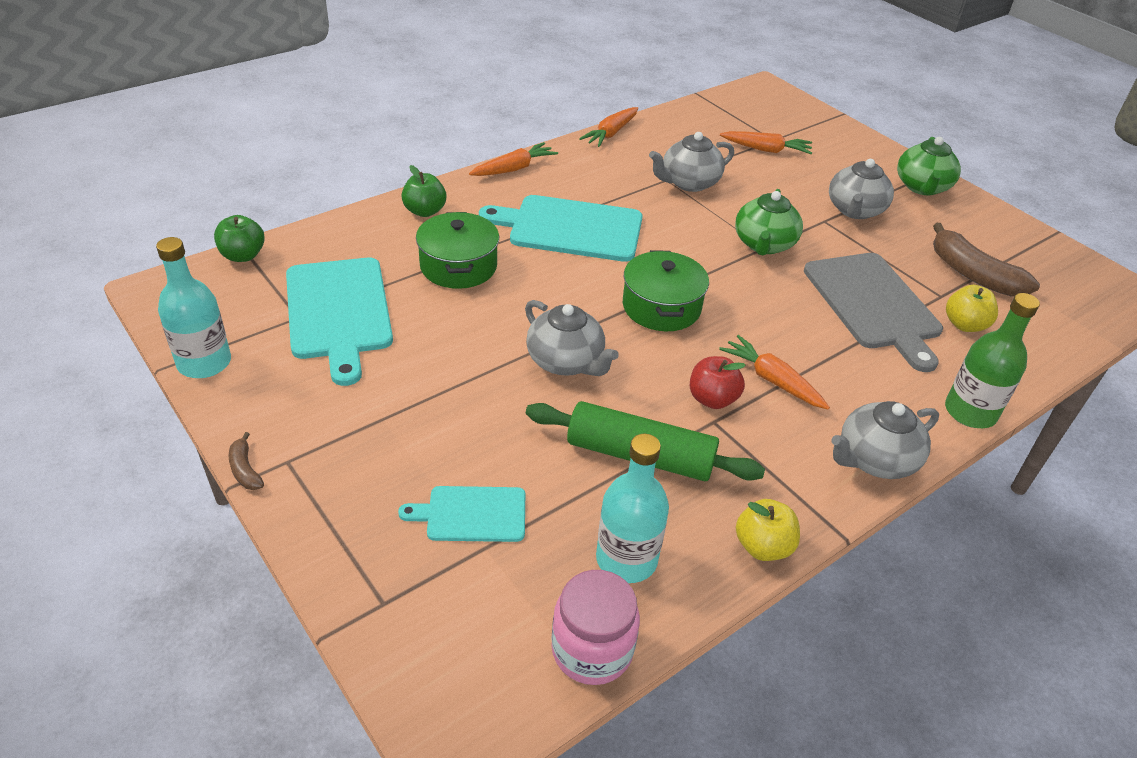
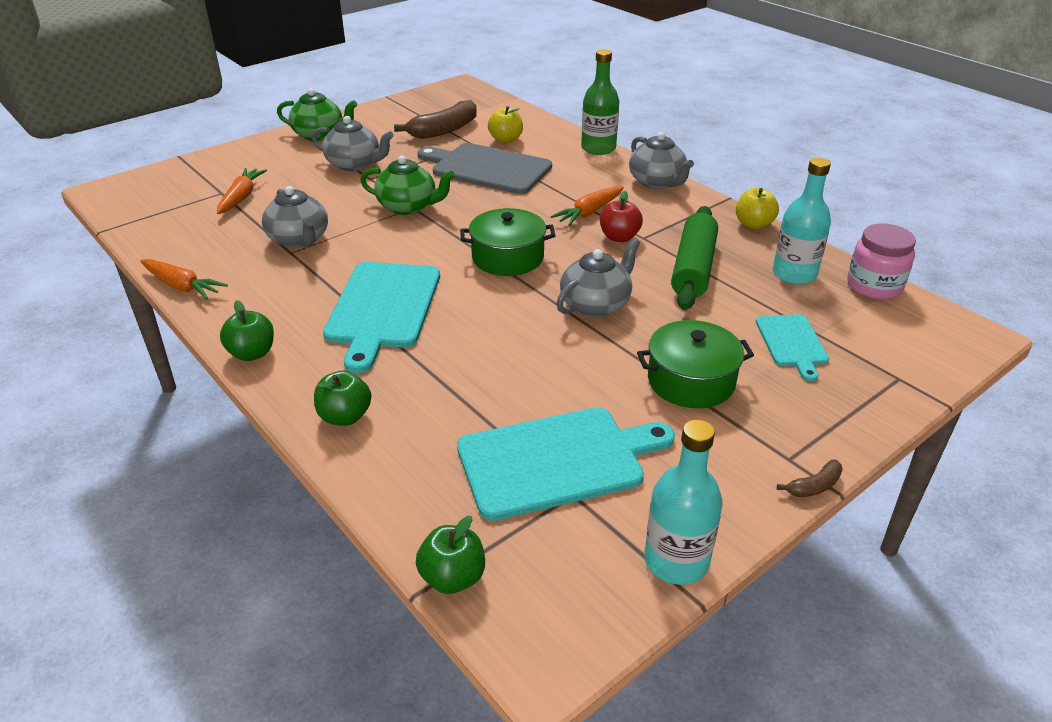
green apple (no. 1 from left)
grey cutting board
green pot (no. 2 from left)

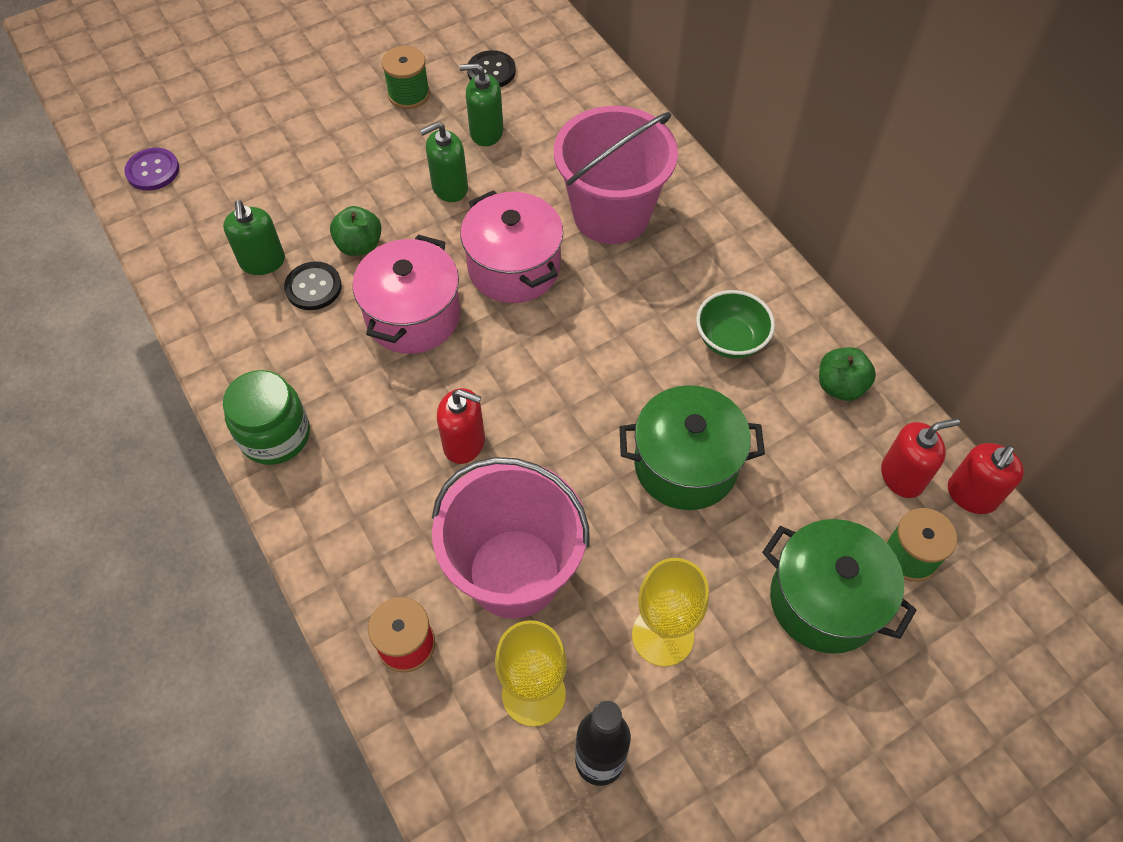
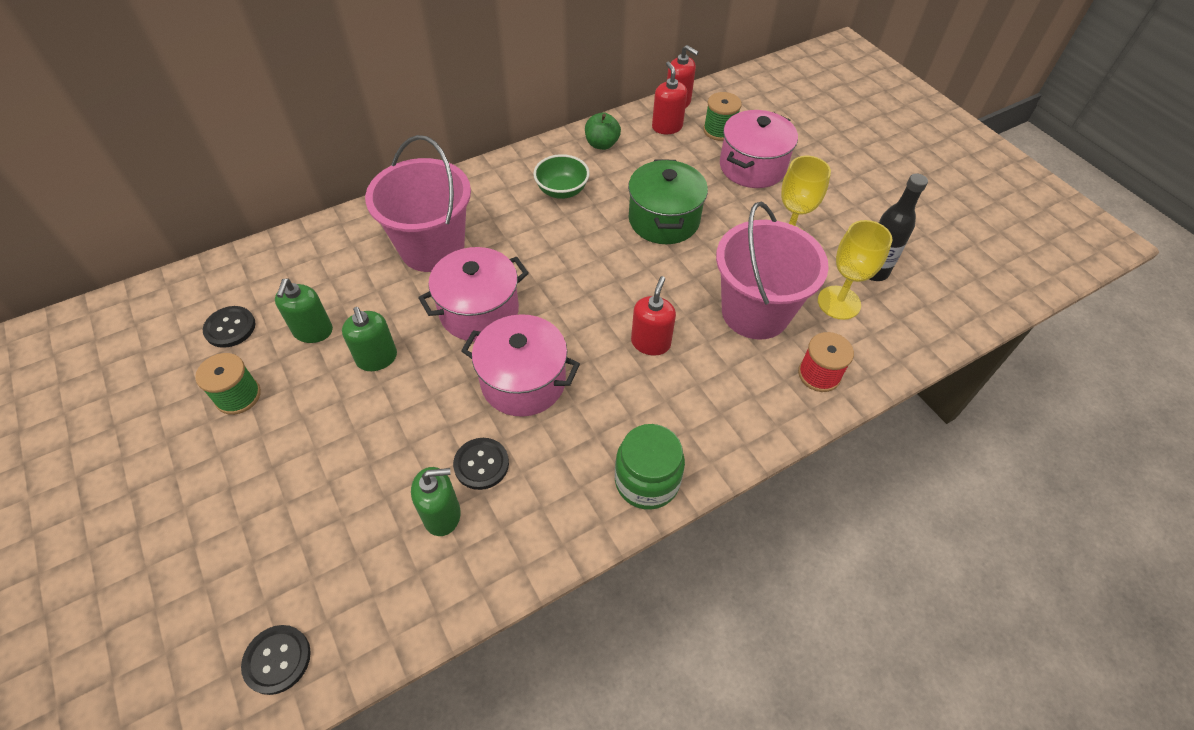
black button (no. 2 from left)
pink pot (no. 3 from left)
green apple (no. 1 from left in the first image)

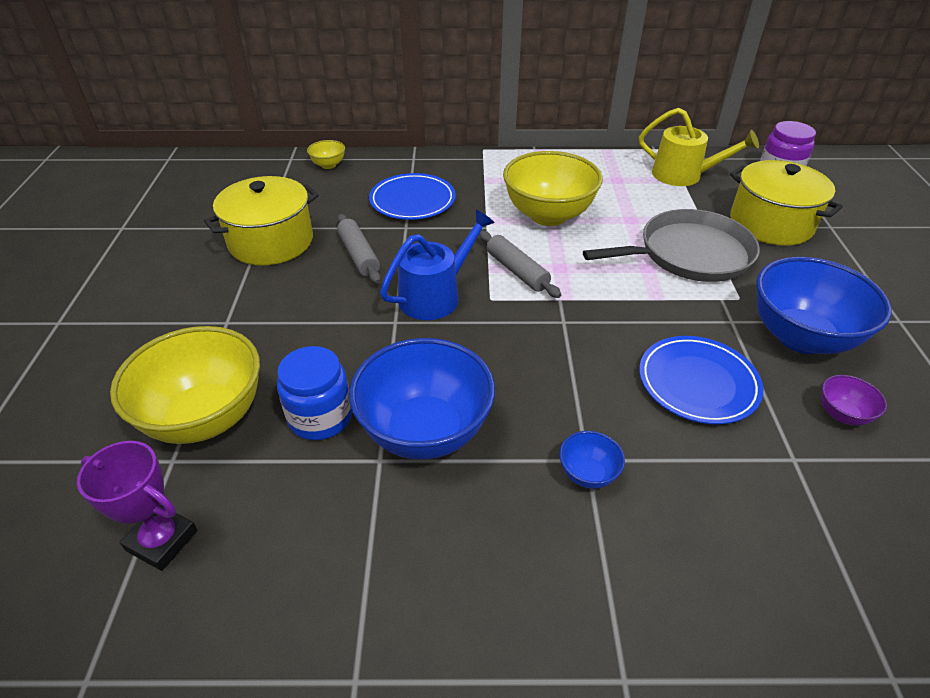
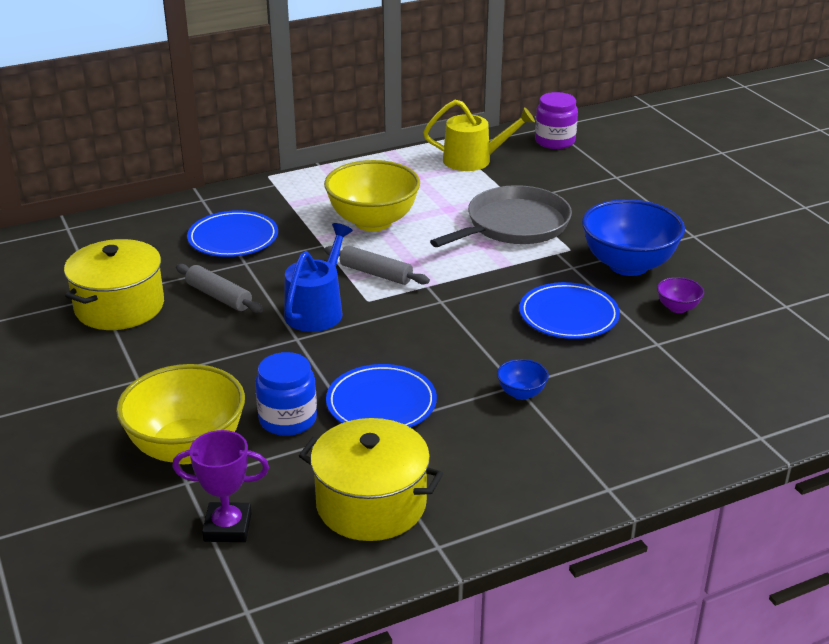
yellow pot (no. 2 from left)
blue plate (no. 2 from left)
yellow bowl (no. 2 from left in the first image)

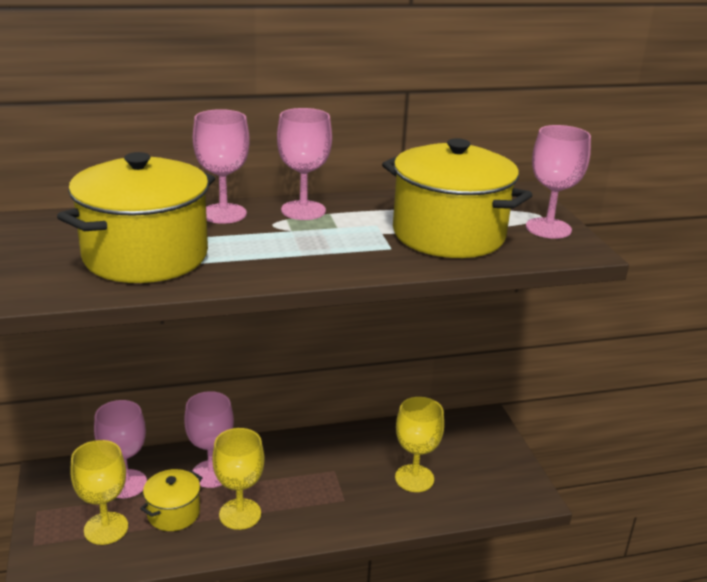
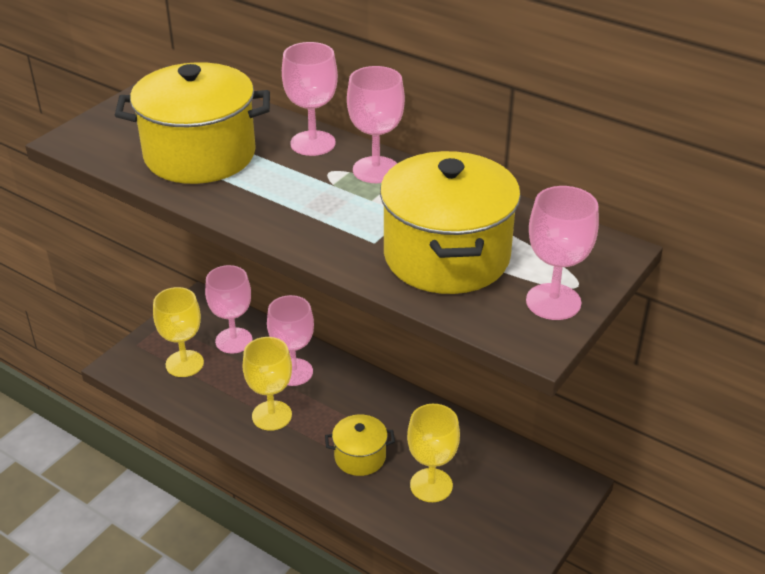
yellow pot (no. 2 from left)

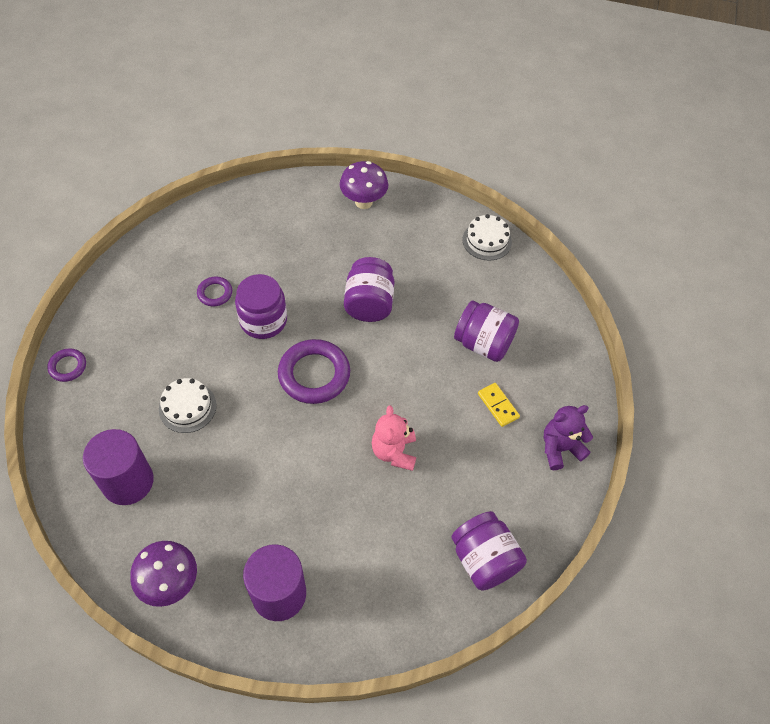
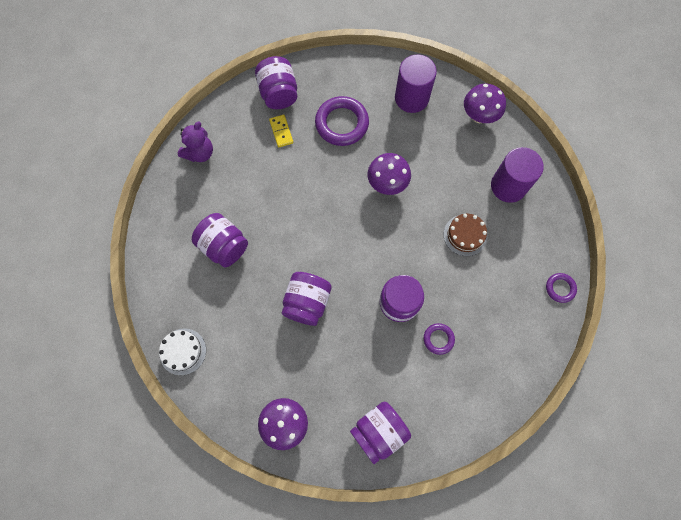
purple teddy bear
yellow domino
purple ring (no. 1 from left)
purple jar (no. 4 from left)
purple mushroom (no. 2 from left)
brown cake
pink teddy bear

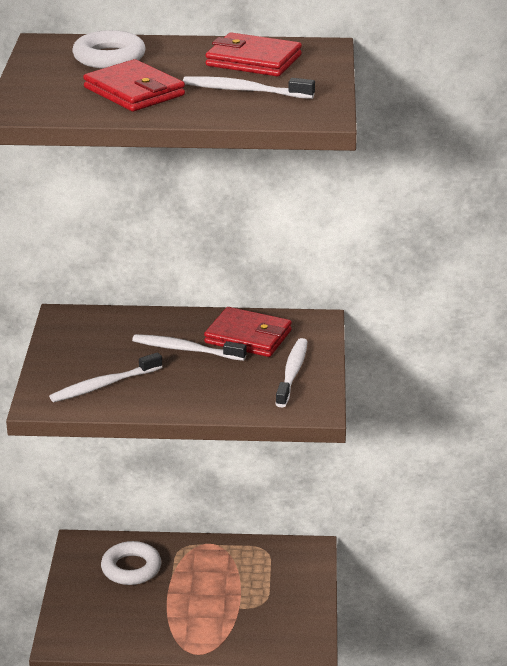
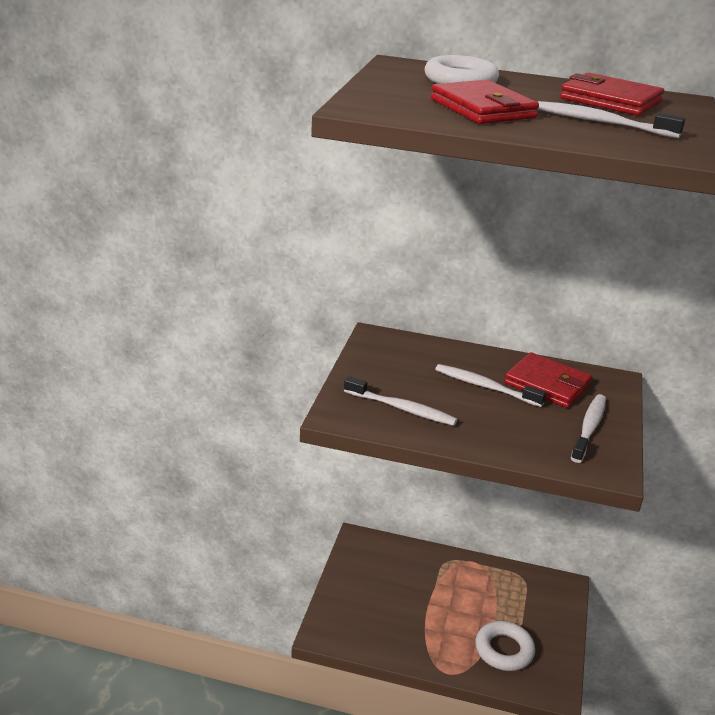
white toothbrush (no. 1 from left)
white ring (no. 2 from left)

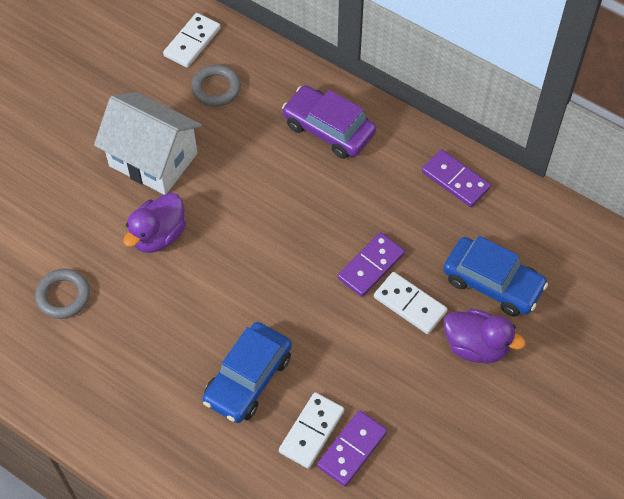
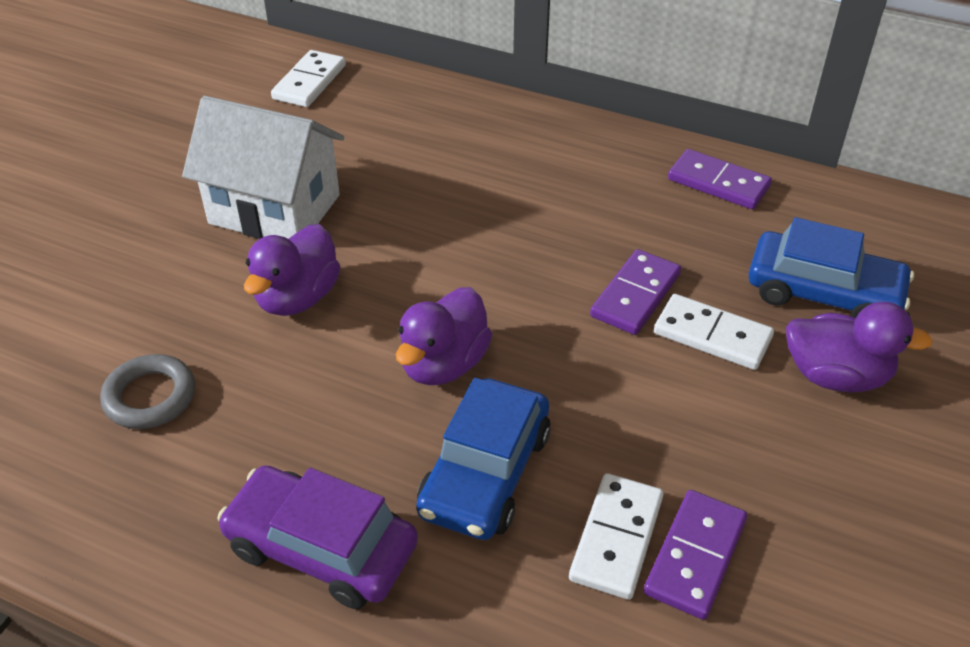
purple car
purple duck (no. 2 from left)
grey ring (no. 2 from left in the first image)

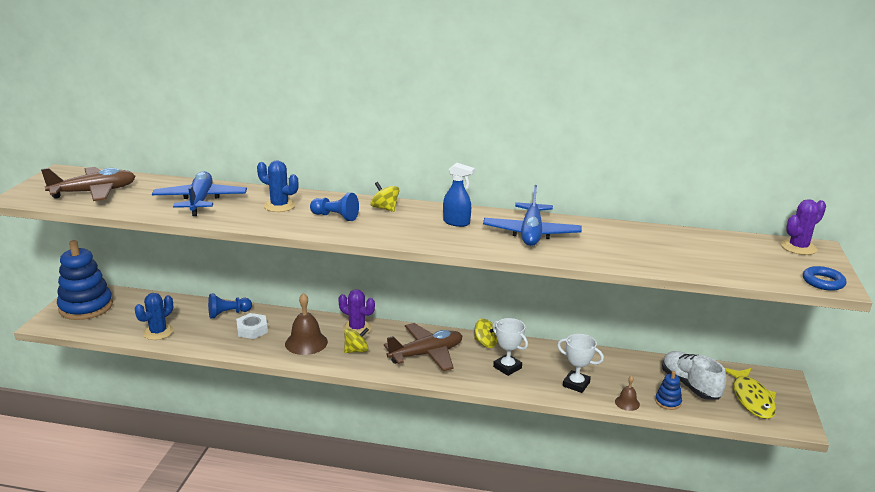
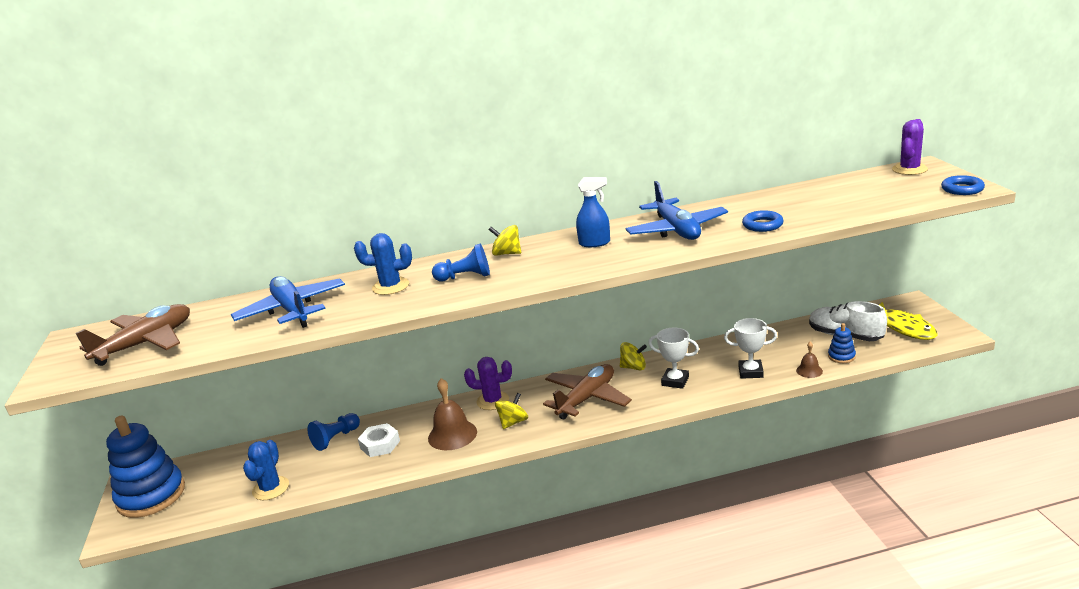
blue ring (no. 1 from left)

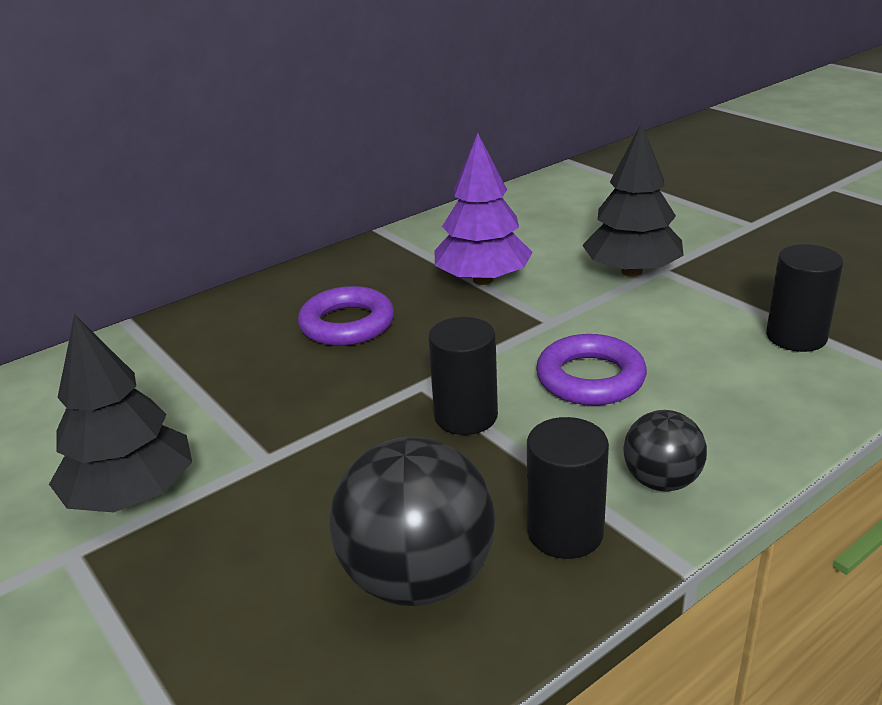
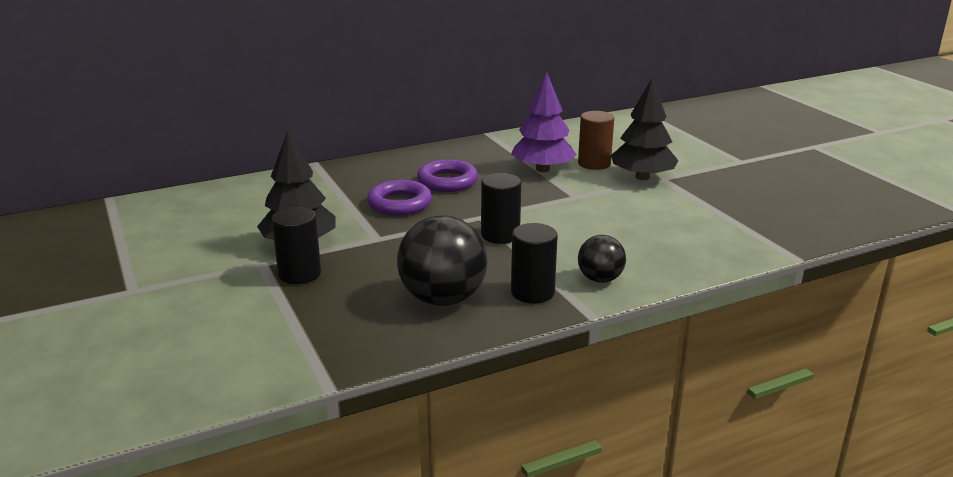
black cylinder (no. 1 from left)
purple ring (no. 1 from left)
brown cylinder

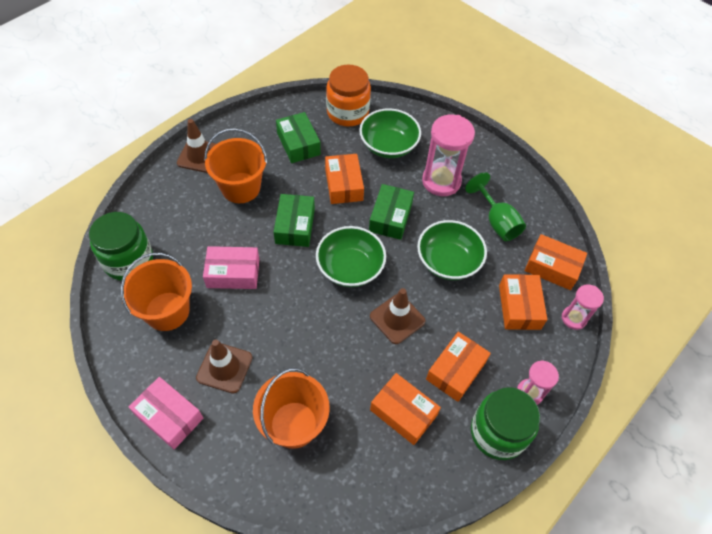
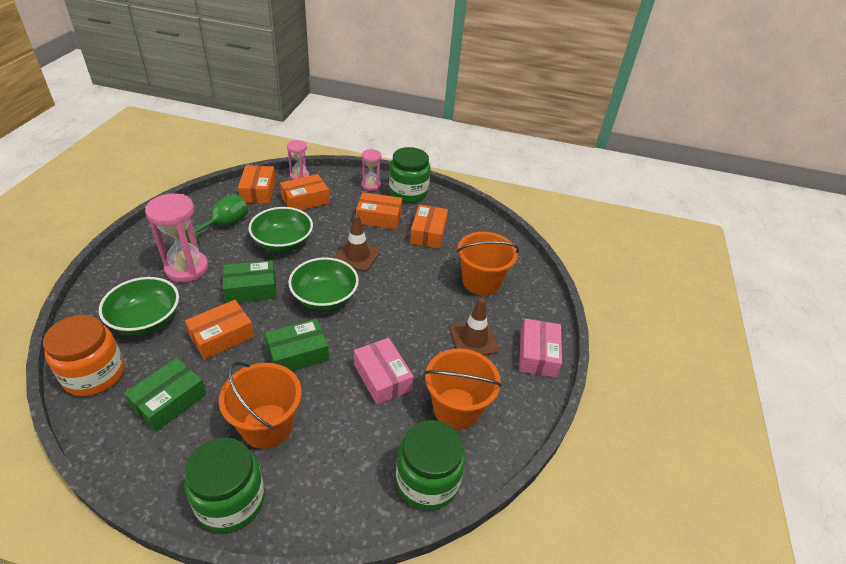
green jar (no. 1 from left)

